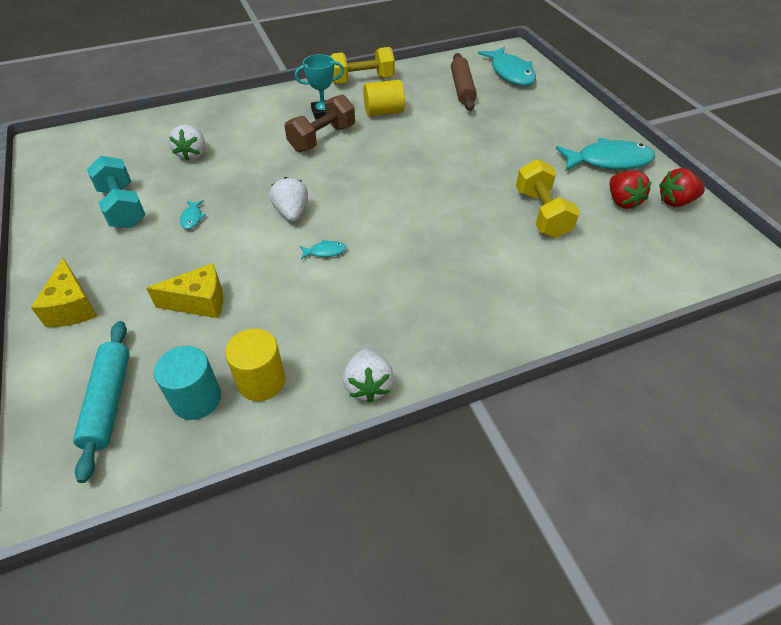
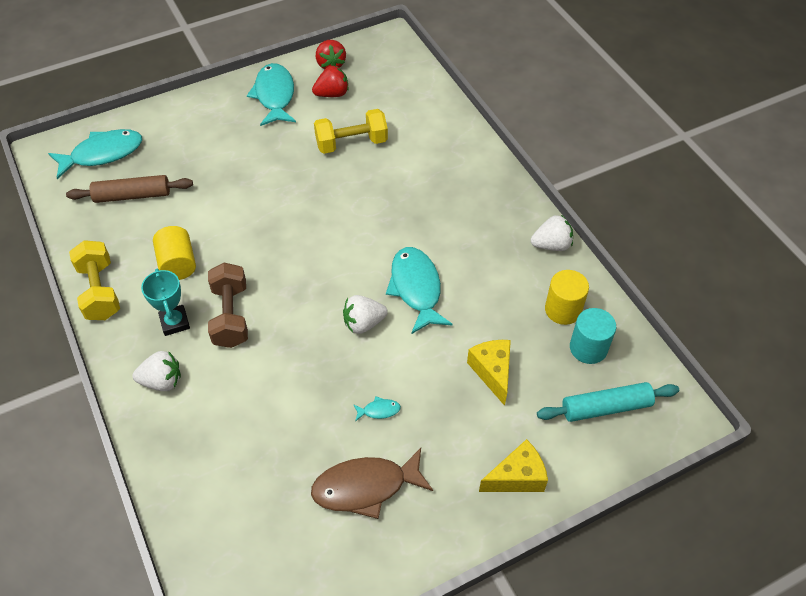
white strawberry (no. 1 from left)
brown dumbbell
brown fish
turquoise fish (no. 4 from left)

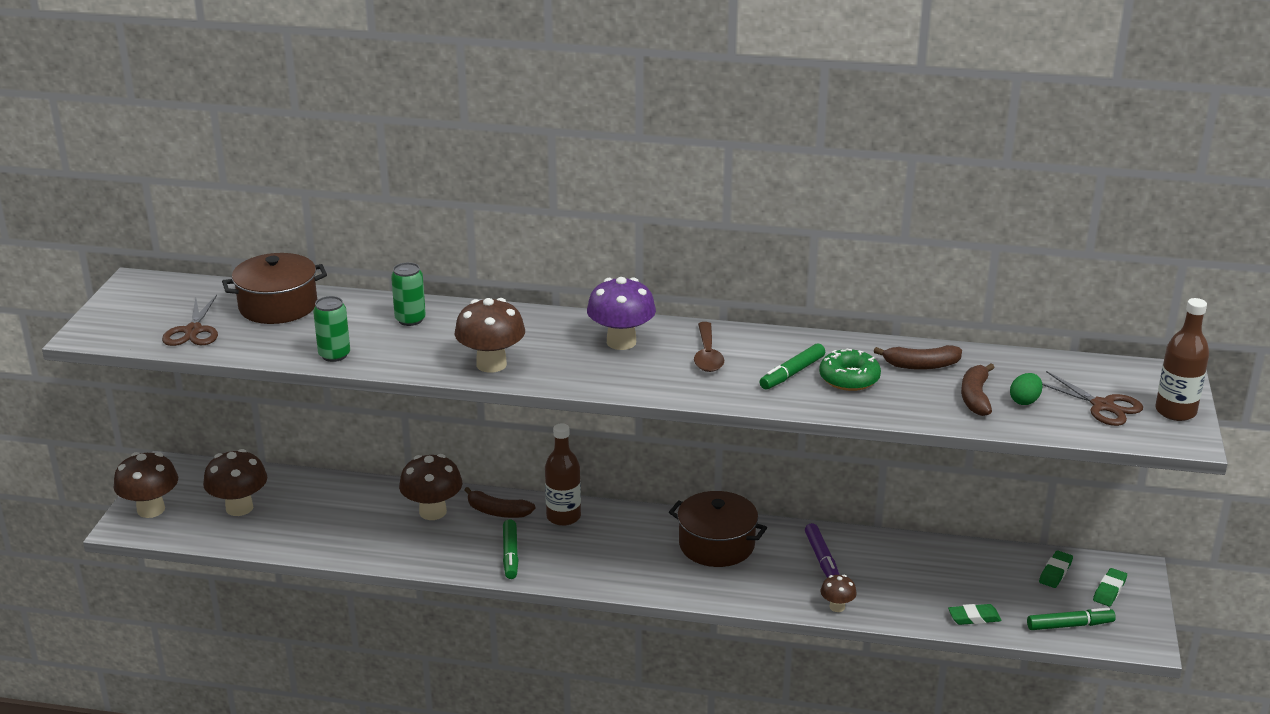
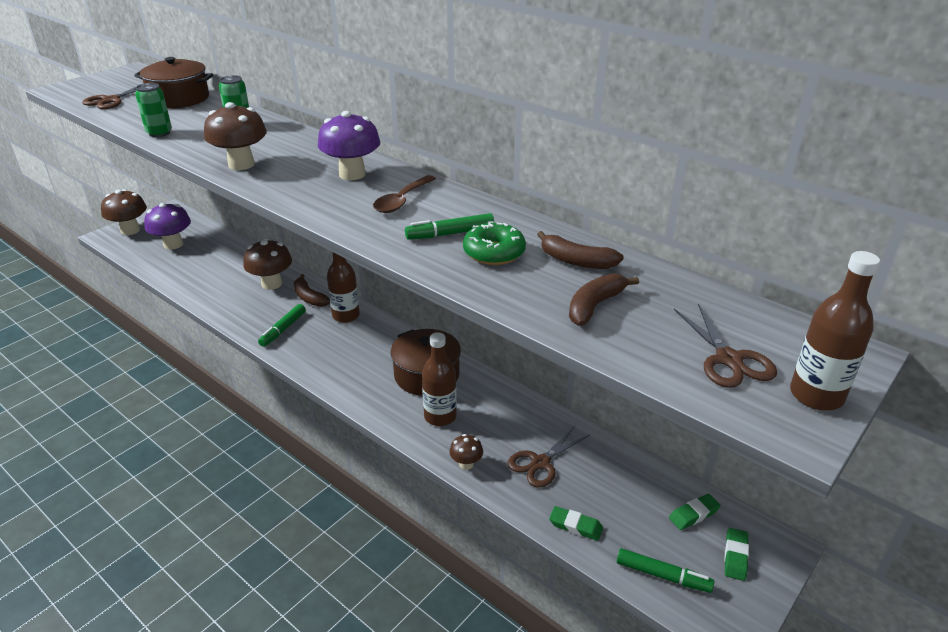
purple mushroom (no. 1 from left)
brown bottle (no. 2 from left)
brown scissors (no. 2 from left)
green eraser (no. 3 from left)
purple marker
green egg

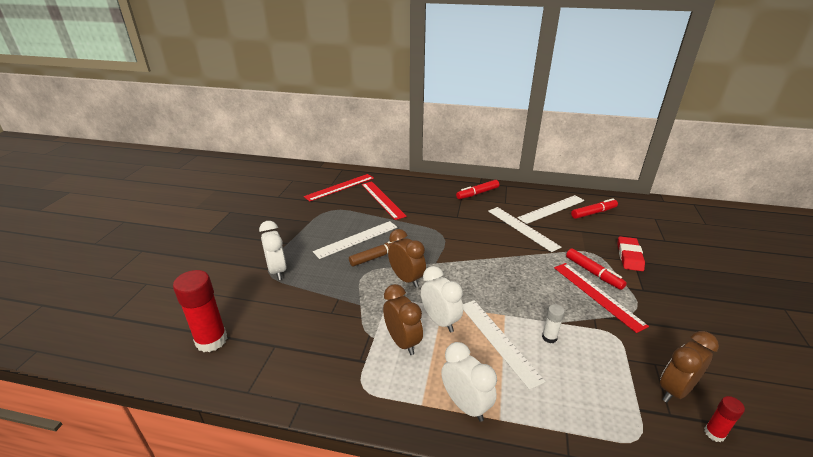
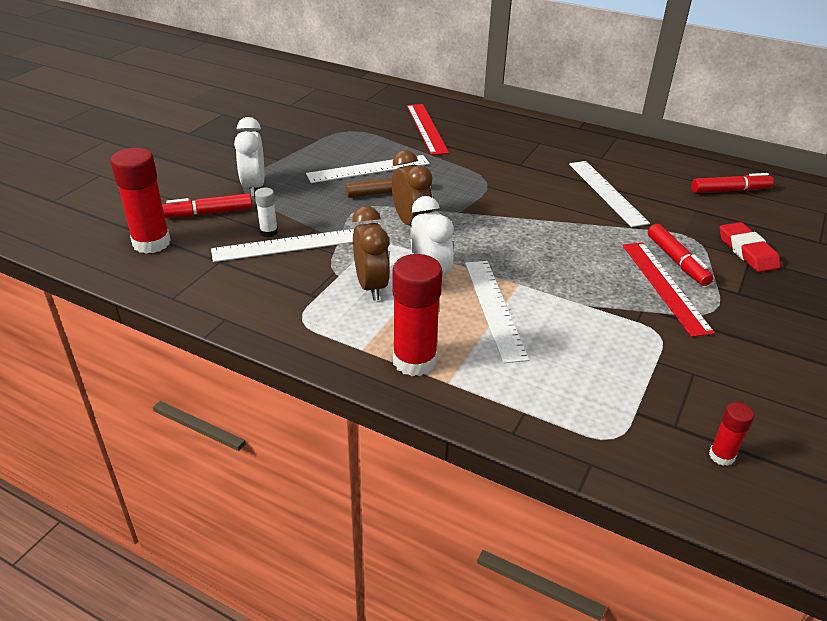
red marker (no. 1 from left)
white ruler (no. 1 from left)
white glue stick
red glue stick (no. 2 from left)
red eraser
red ruler (no. 1 from left in the first image)
brown clock (no. 3 from left in the first image)

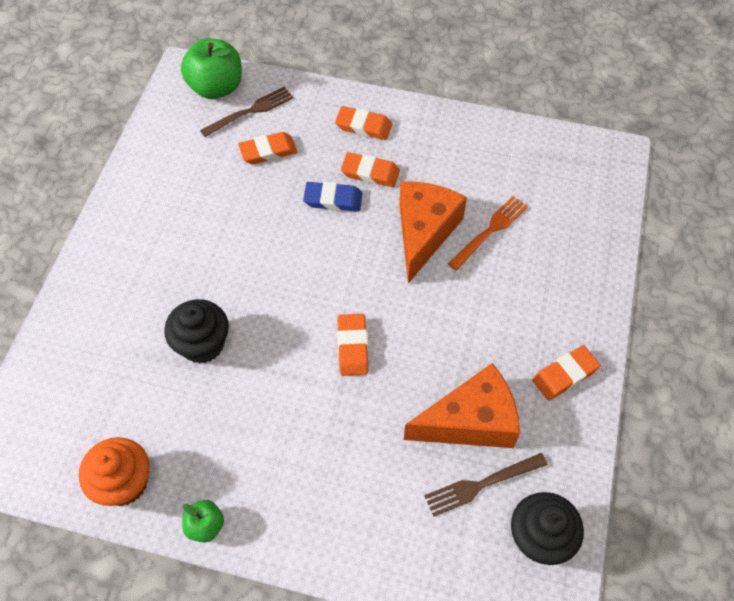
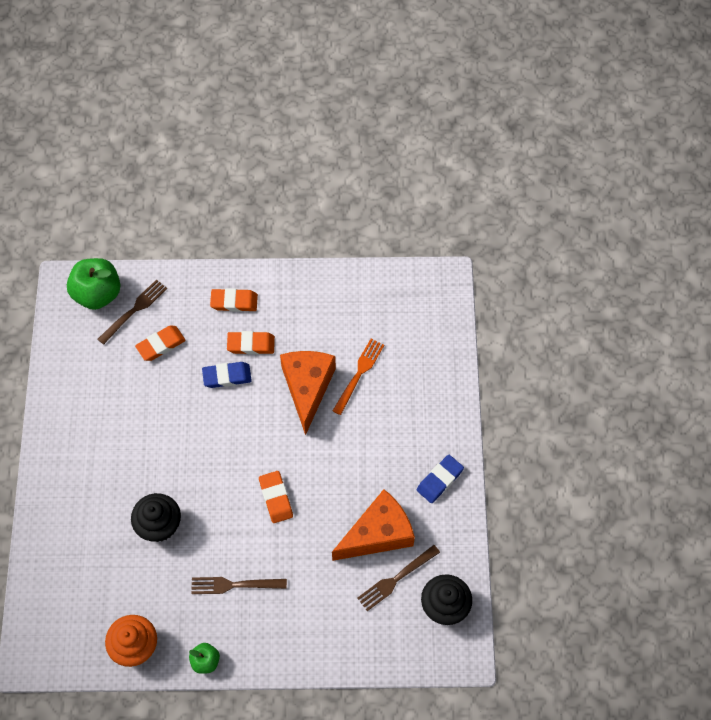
brown fork (no. 2 from left)
blue eraser (no. 2 from left)

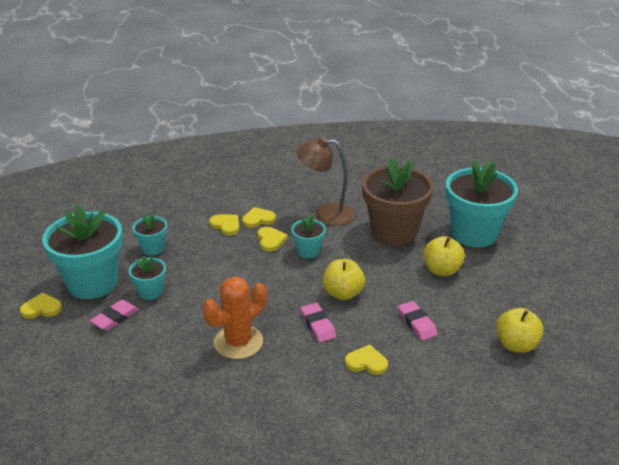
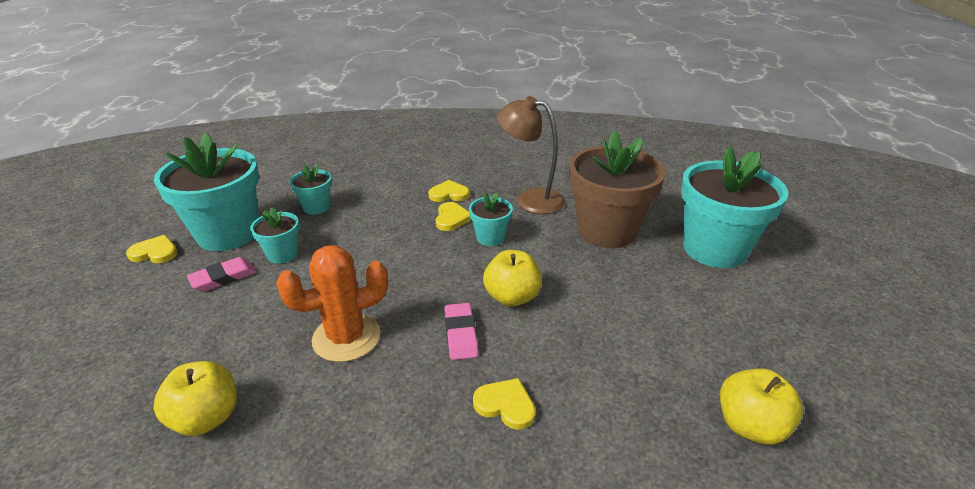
yellow apple (no. 1 from left)
yellow heart (no. 2 from left in the first image)
pink eraser (no. 3 from left in the first image)

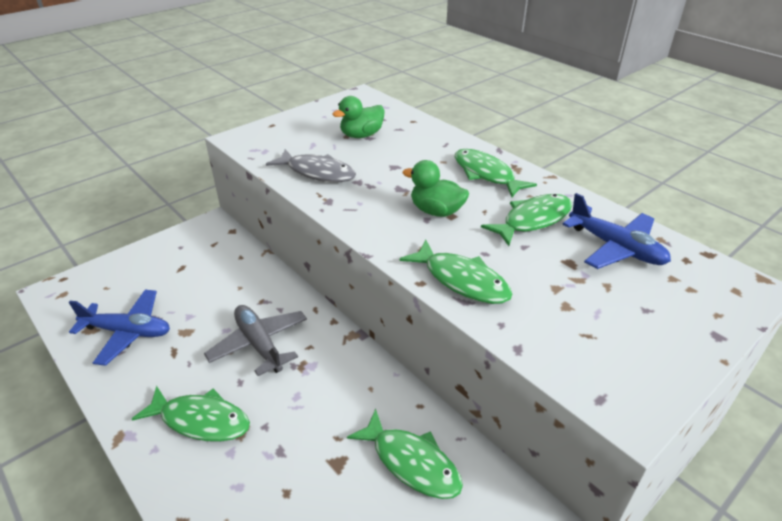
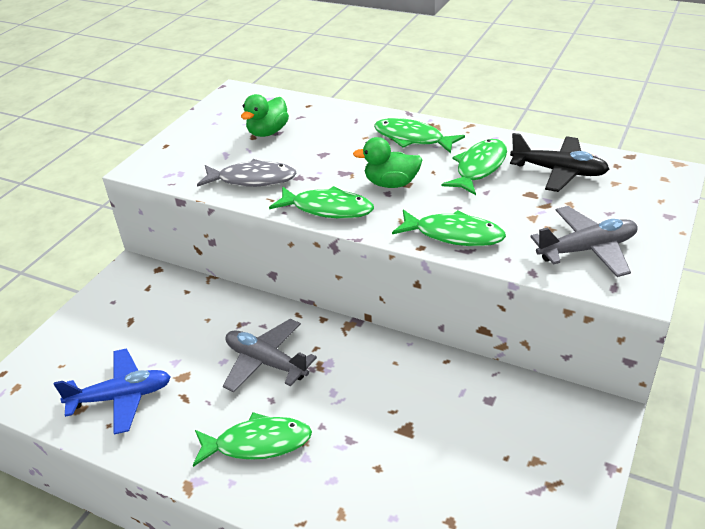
green fish (no. 2 from left)
black plane
grey plane (no. 2 from left)

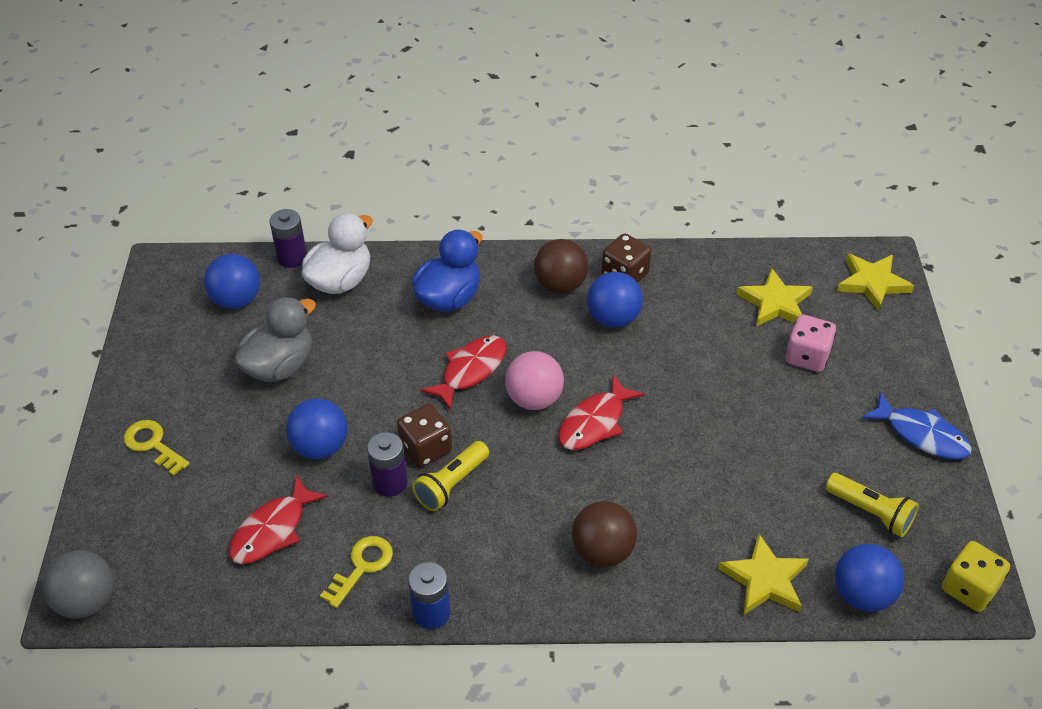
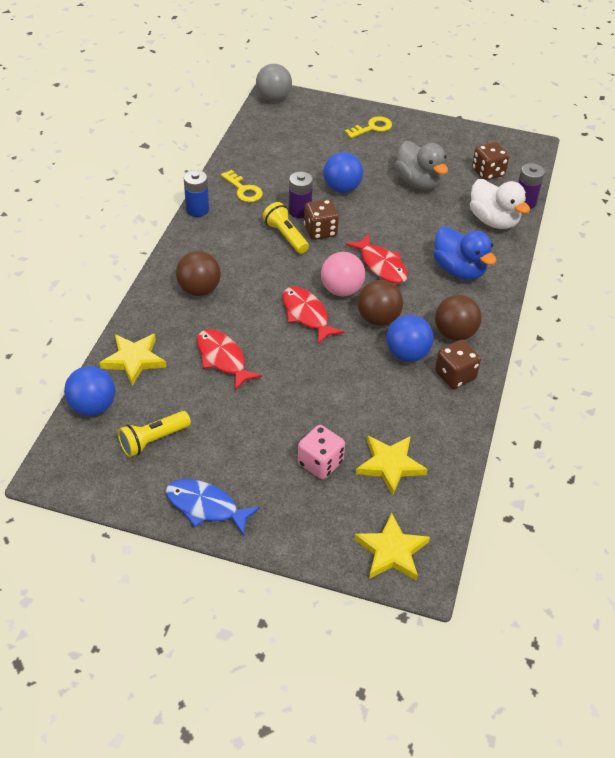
blue fish
red fish (no. 1 from left)
brown ball (no. 2 from left)
brown dice (no. 3 from left)
yellow dice

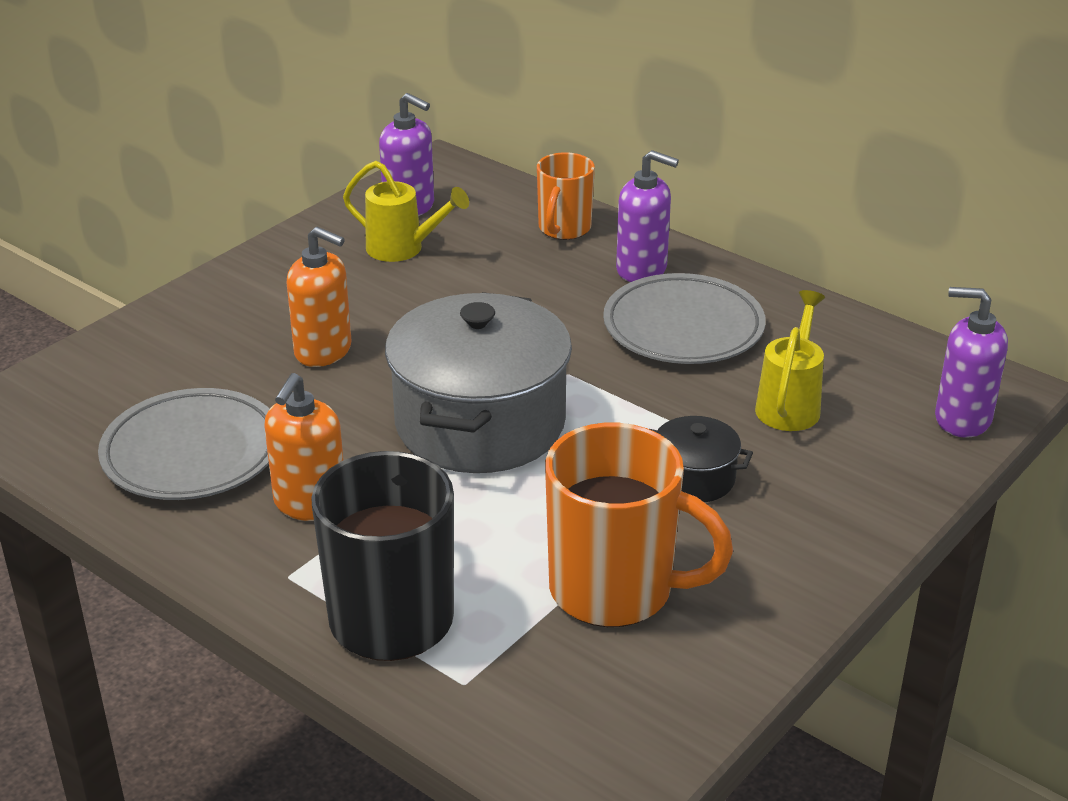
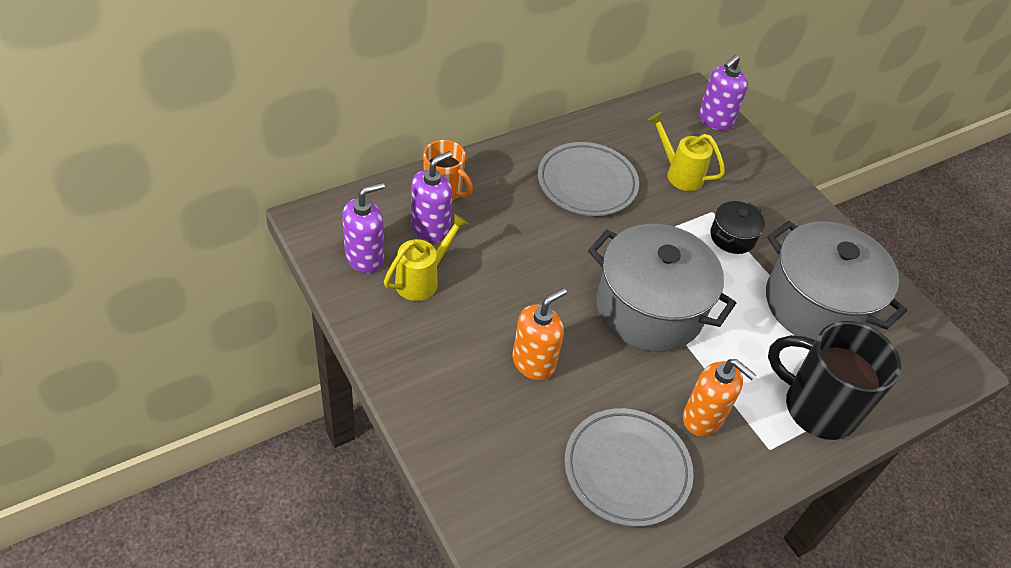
purple soap dispenser (no. 2 from left)
grey pot (no. 2 from left)

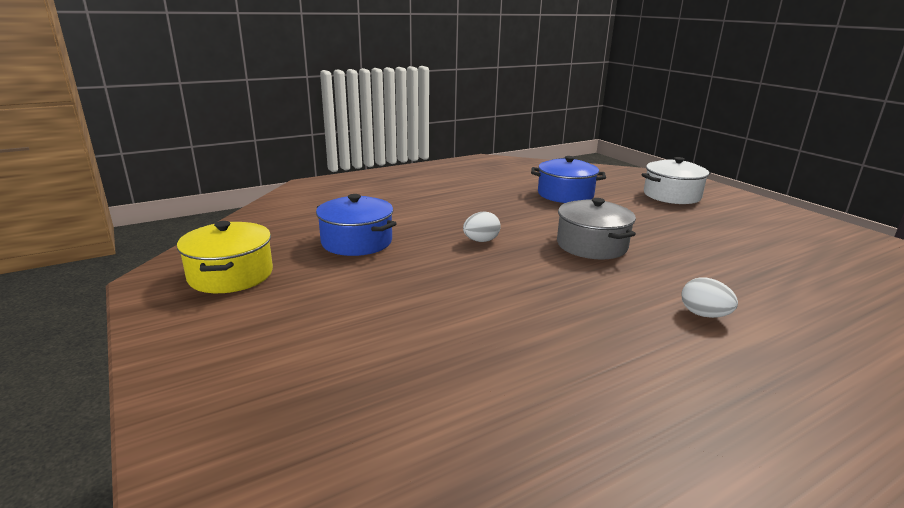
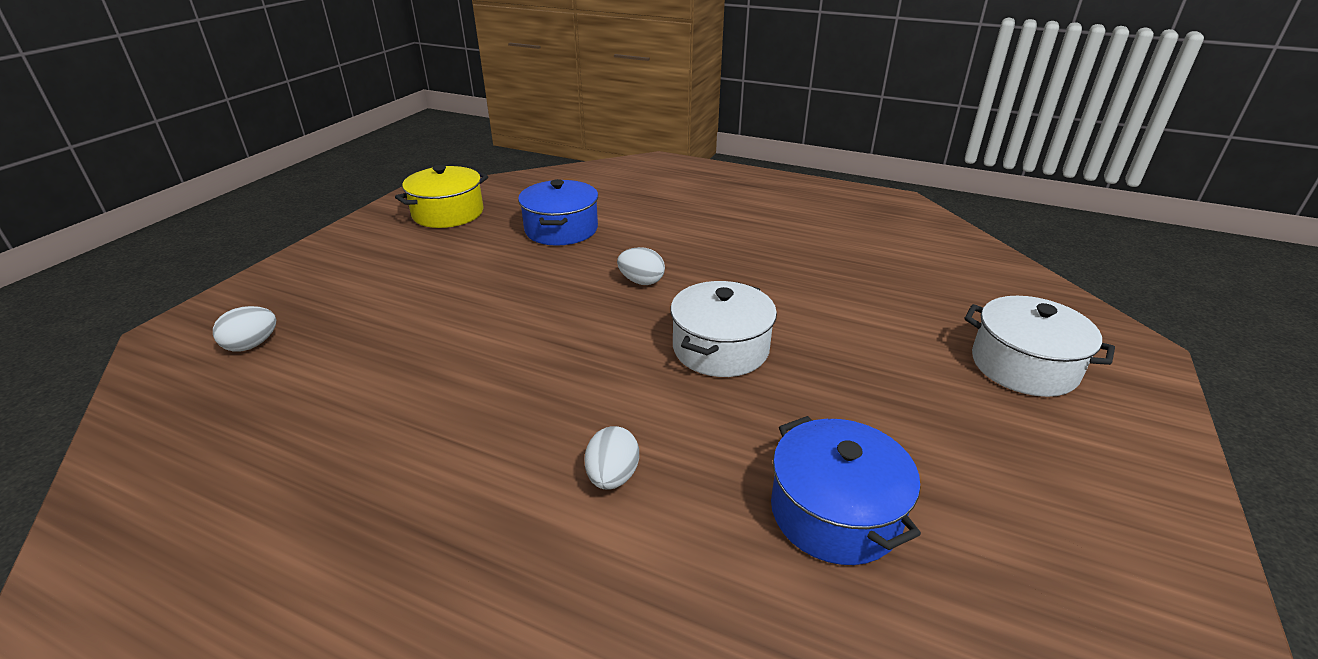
white egg (no. 1 from left)
white pot (no. 1 from left)
blue pot (no. 2 from left)

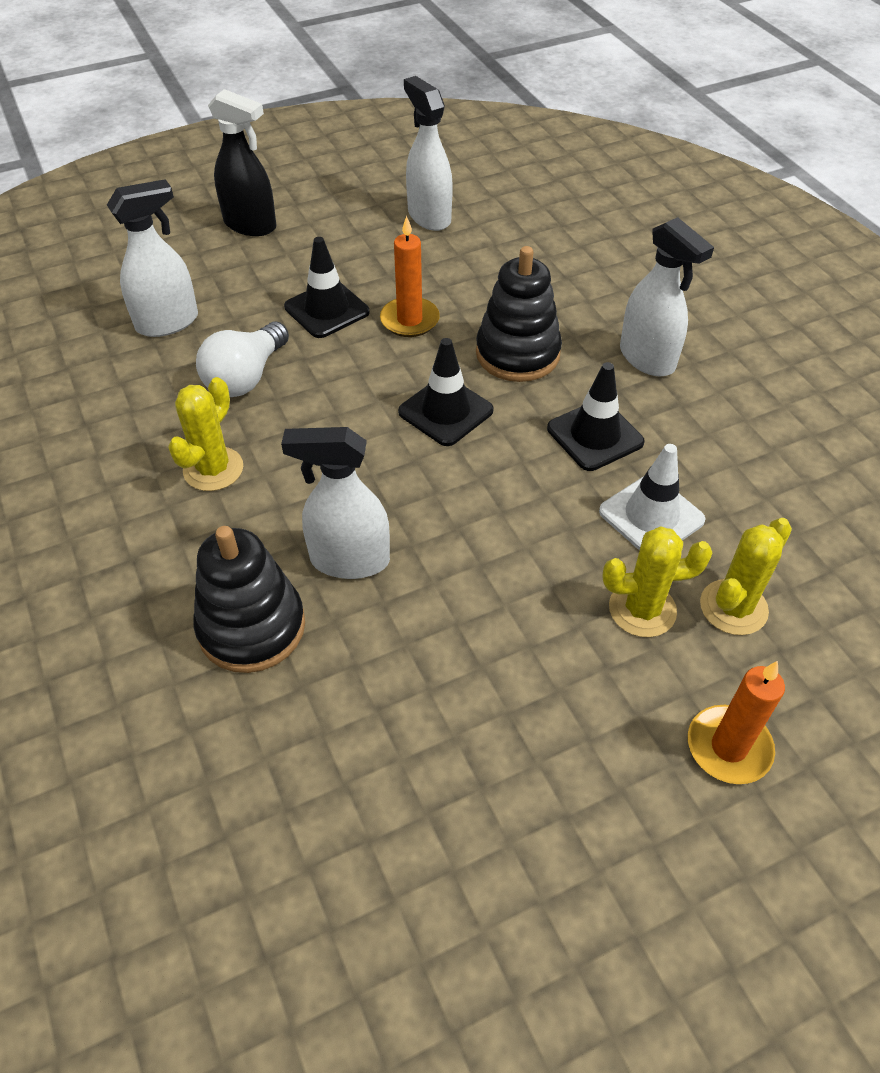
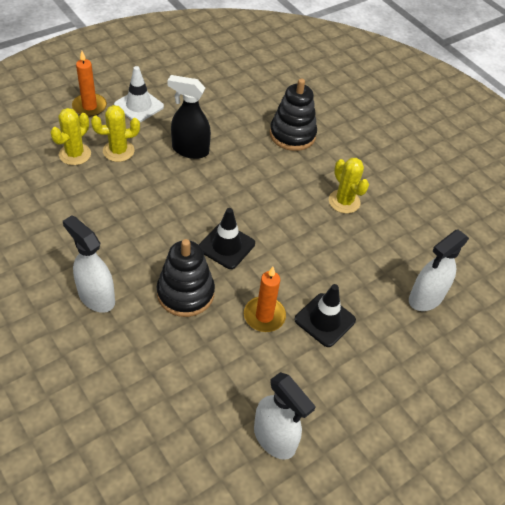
white traffic cone
black spray bottle
yellow cactus (no. 3 from left)
white light bulb
white spray bottle (no. 2 from left in the first image)
black traffic cone (no. 3 from left in the first image)

